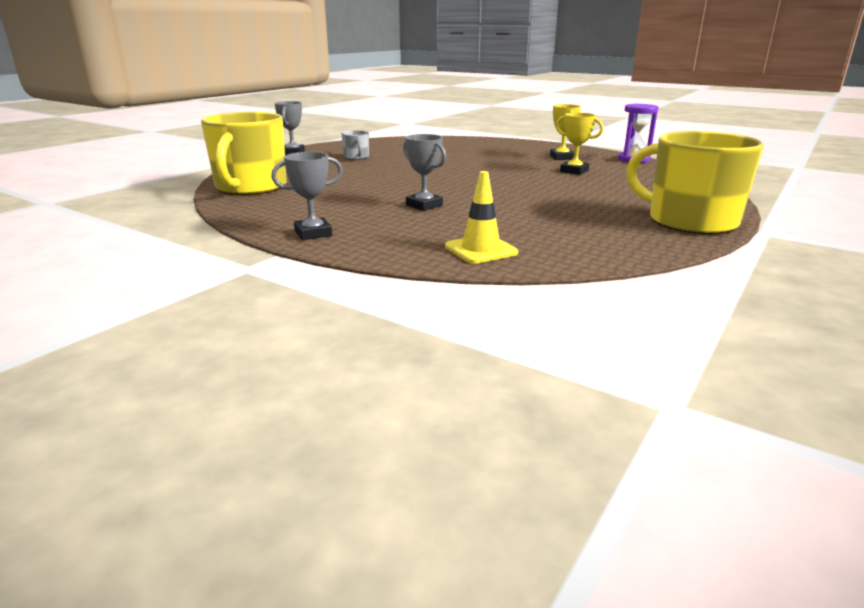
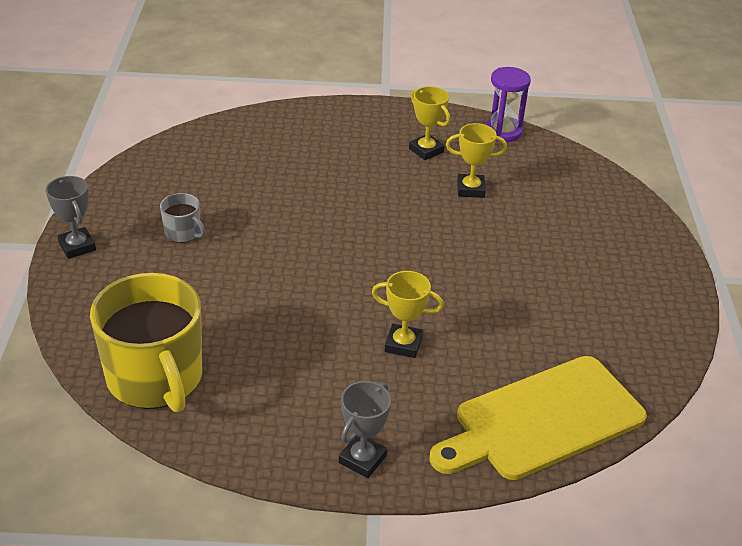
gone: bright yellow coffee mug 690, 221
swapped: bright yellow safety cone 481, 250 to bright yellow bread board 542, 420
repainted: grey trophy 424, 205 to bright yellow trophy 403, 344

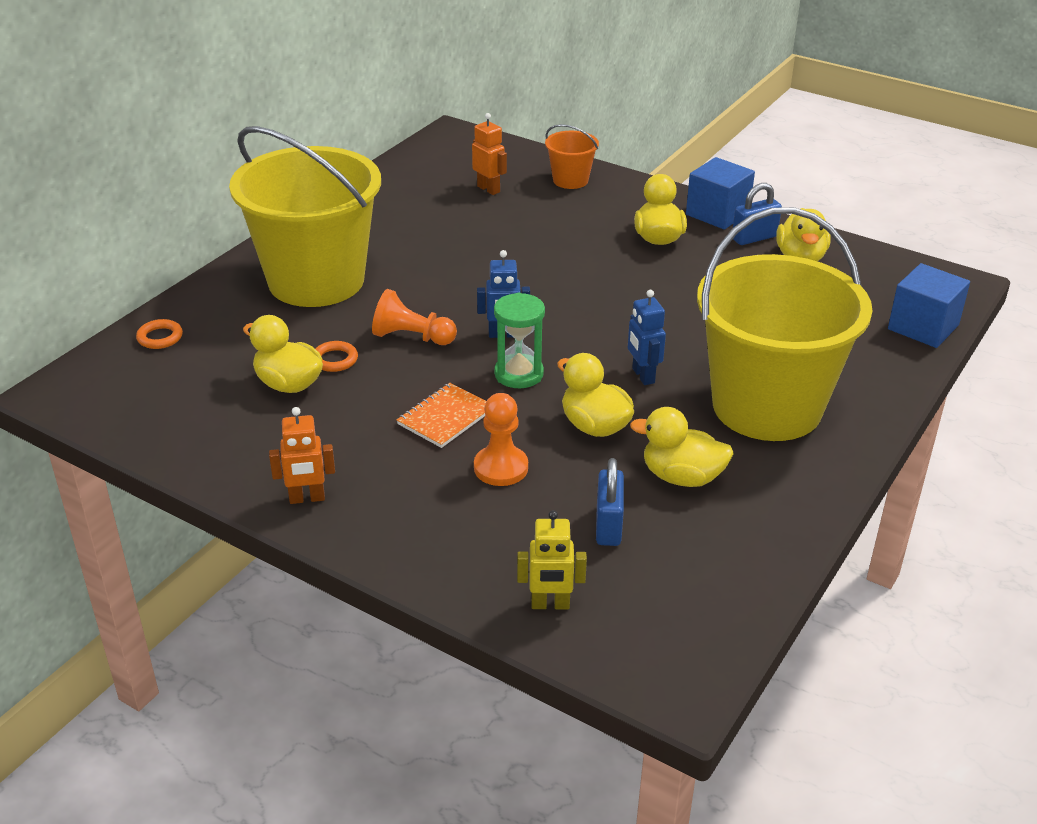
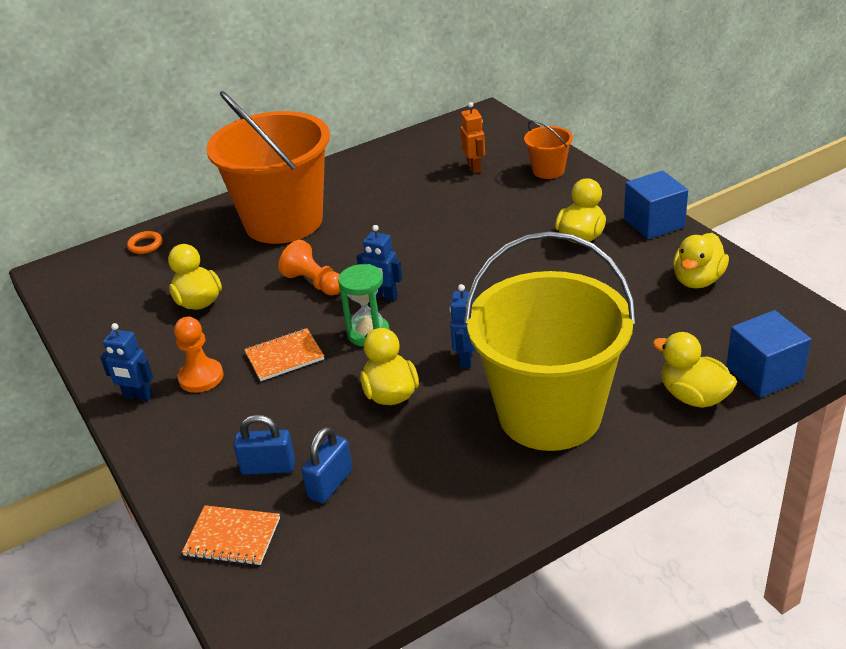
gone: bright orange torus 335, 360
shifted: bright orange chess pawn 501, 468 to 201, 377; bright yellow rubber duck 682, 477 to 693, 397; royal blue lock 754, 238 to 268, 467
swapped: bright yellow robot figure 550, 604 to bright orange notebook 232, 537
repainted: bright yellow bucket 316, 280 to bright orange bucket 284, 221; bright orange robot figure 307, 498 to royal blue robot figure 138, 396

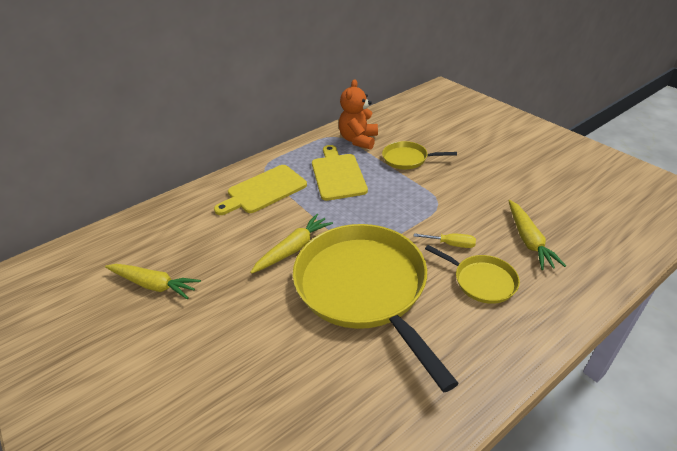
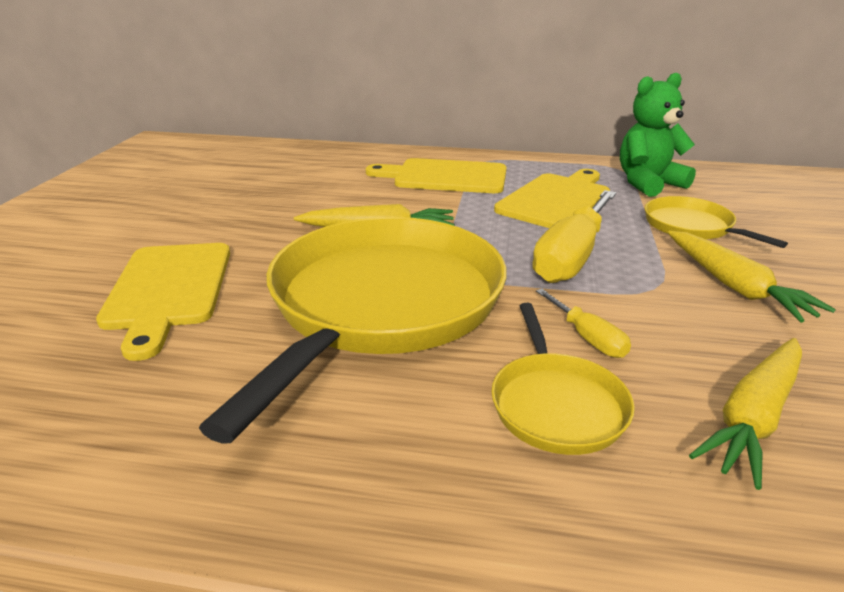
new: bright yellow bread board 169, 289; bright yellow flat screwdriver 571, 257
shifted: bright yellow toy carrot 153, 285 to 734, 286
repainted: bright orange stuffed bear 358, 140 to emerald stuffed bear 648, 183

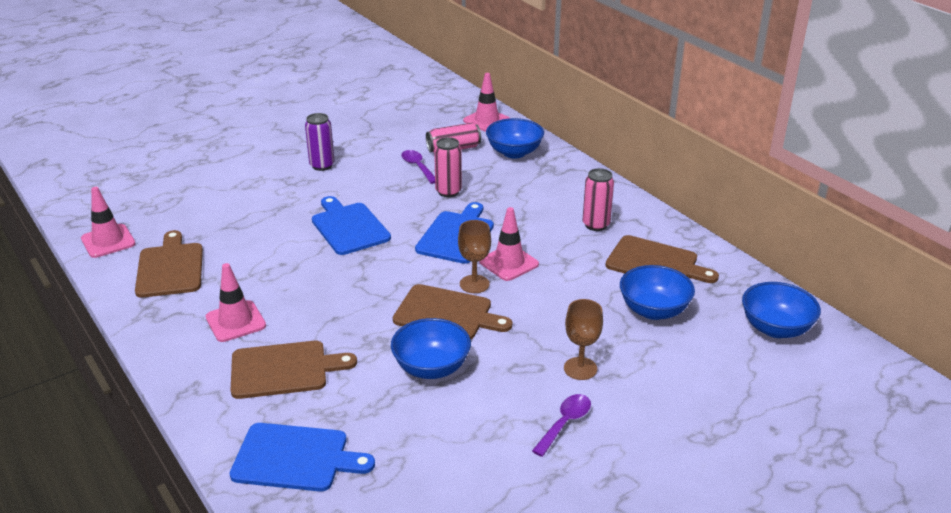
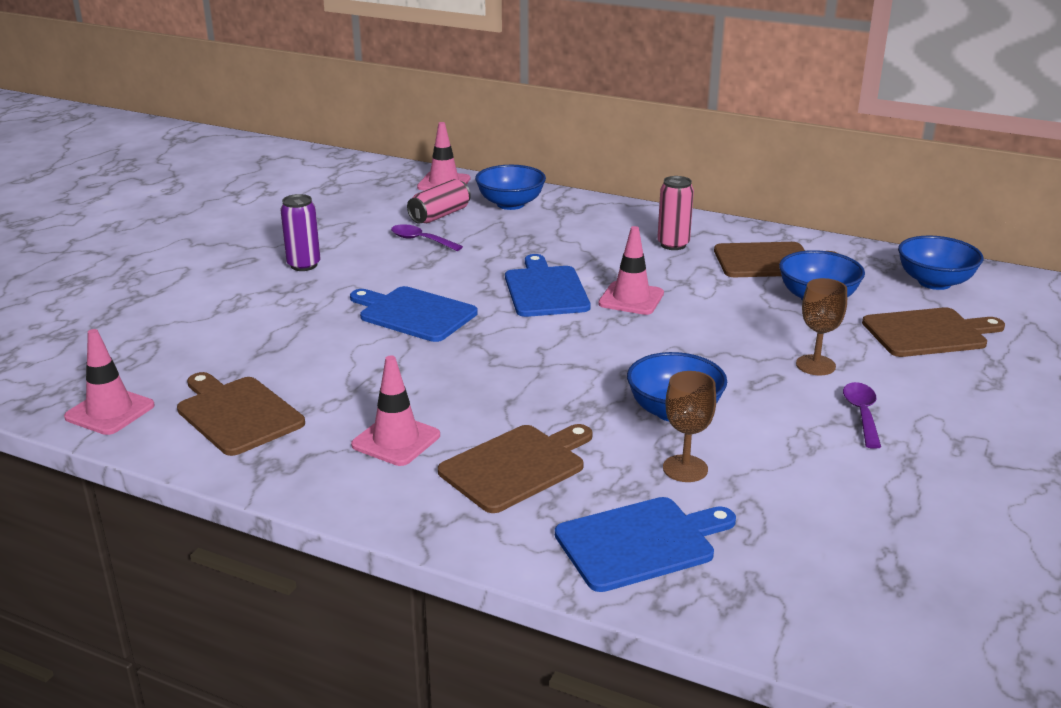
gone: pink tin 448, 191
shifted: dark brown bread board 447, 314 to 928, 333; dark brown goblet 474, 284 to 685, 468

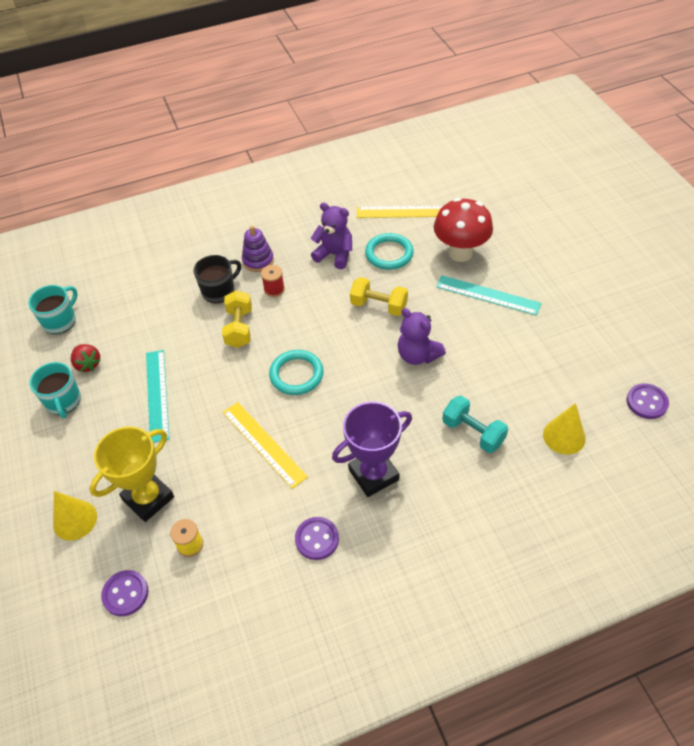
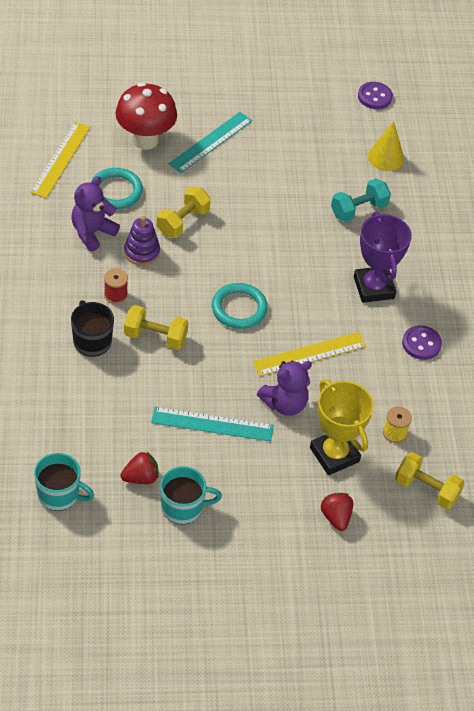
shifted: royal purple stacking toy 258, 261 to 142, 252; royal purple stuffed bear 418, 355 to 285, 404
swapped: bright yellow solid cone 75, 520 to crimson strawberry 336, 517; royal purple sewing button 125, 594 to bright yellow free weight 426, 489
rotated: teal coffee mug 60, 321 = 59, 494 150 degrees clockwise

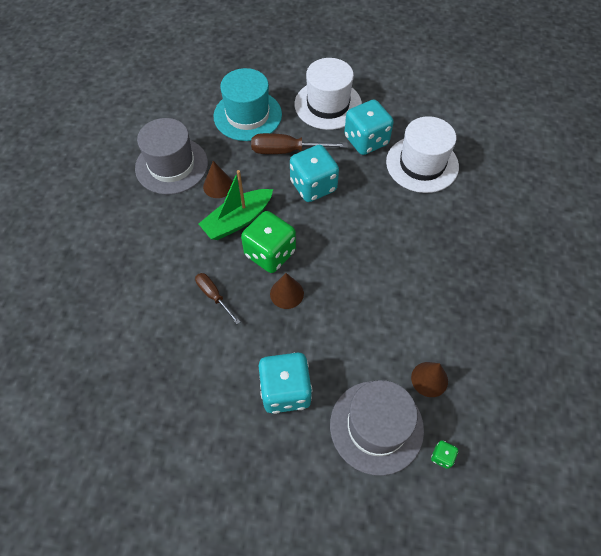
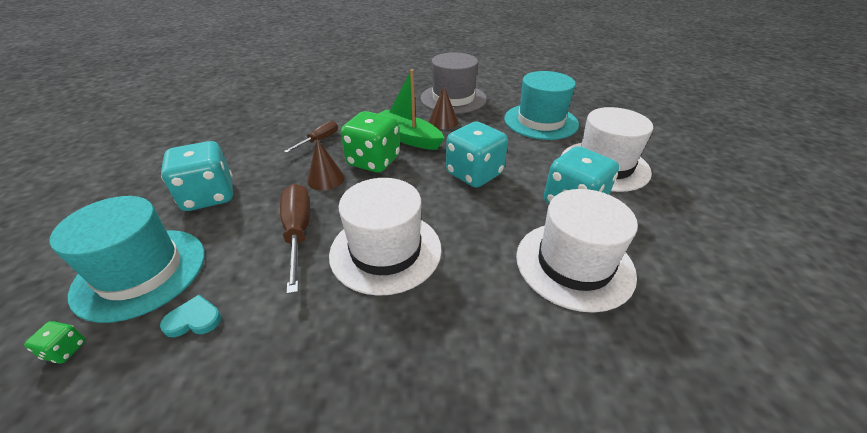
new: white hat 385, 251
shifted: dark brown flat screwdriver 287, 151 to 298, 232
swapped: dark brown solid cone 429, 379 to teal love heart 194, 320
repainted: grey hat 376, 426 to teal hat 141, 272

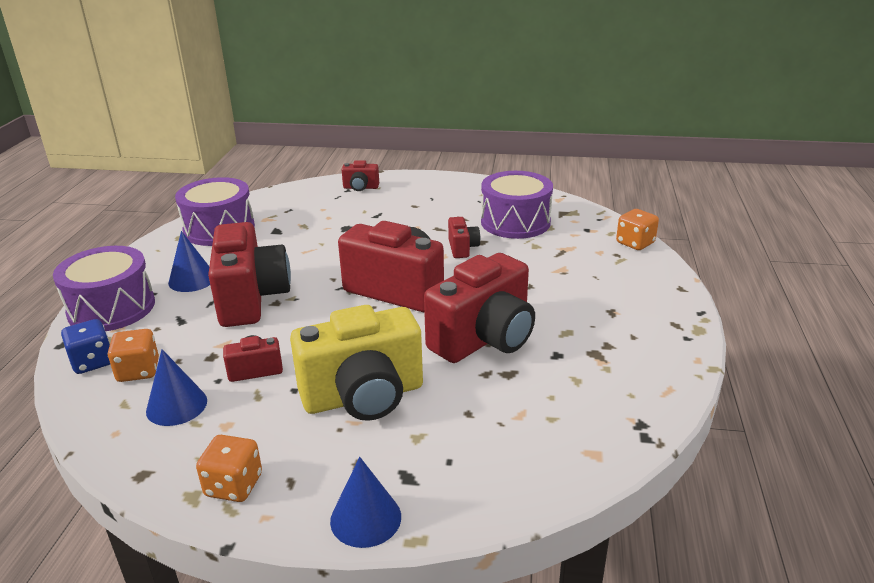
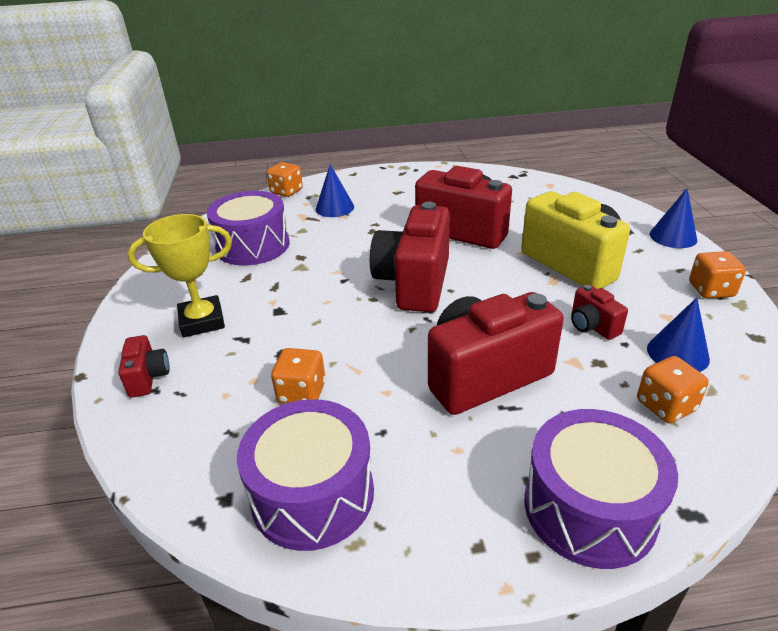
gone: royal blue die 92, 362; crimson compact camera 462, 248
new: bright yellow trophy 202, 321; bright orange die 302, 392
shifted: royal blue solid cone 192, 279 to 334, 208

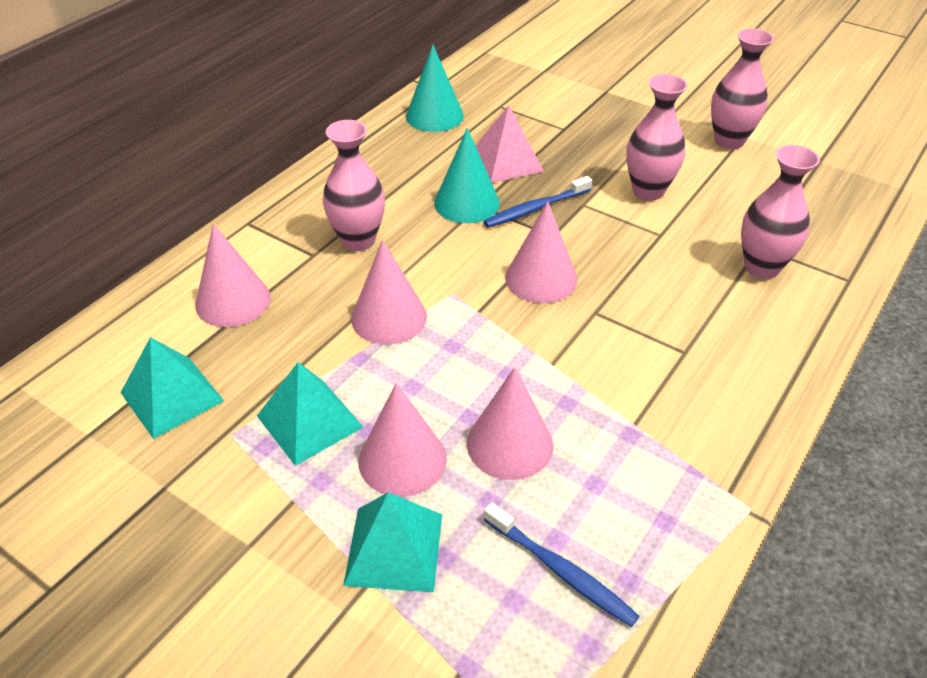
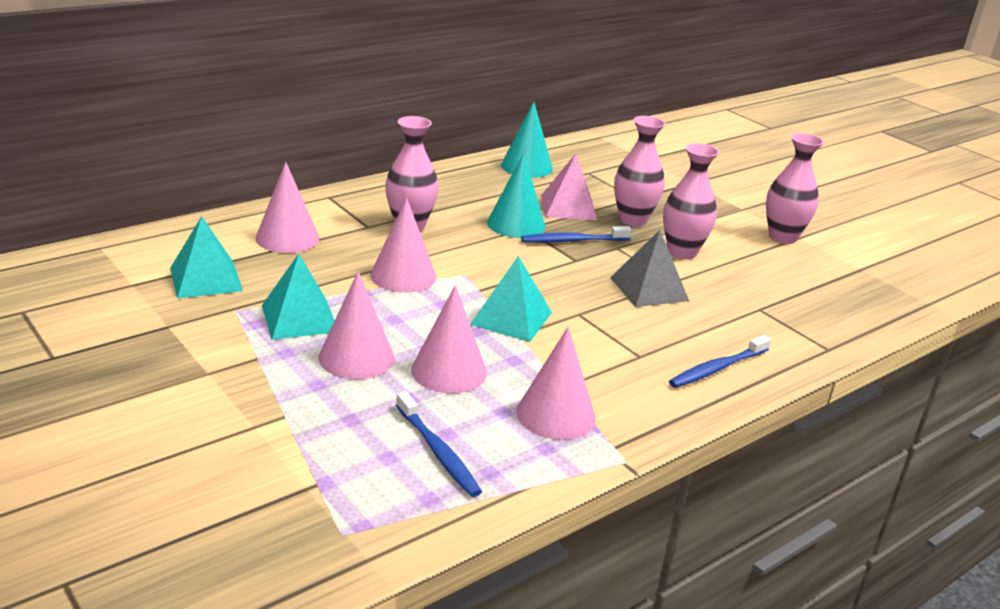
new: grey solid pyramid 649, 289; royal blue toothbrush 717, 368
shifted: teal solid pyramid 394, 548 to 511, 318; pink solid cone 541, 278 to 555, 414; pink vase 762, 267 to 633, 220

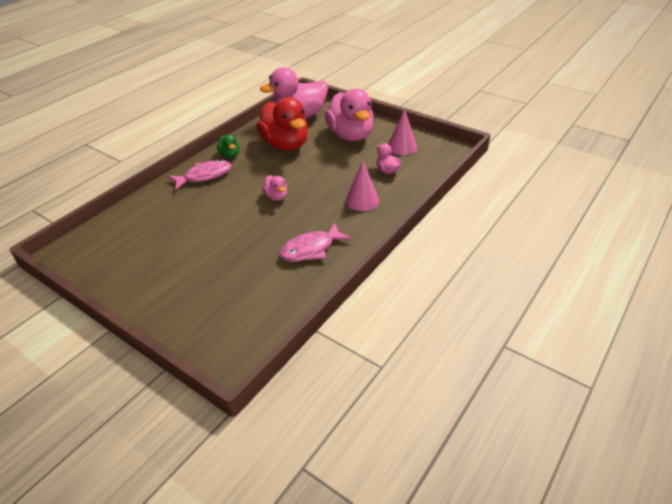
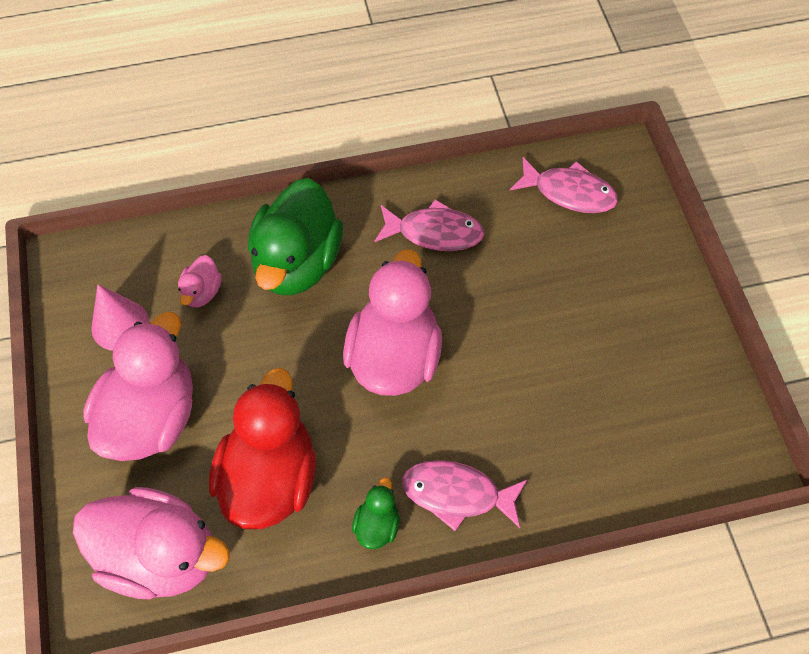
new: pink fish figure 569, 192
swapped: pink solid cone 362, 200 to emerald rubber duck 297, 262
scaled: pink rubber duck 276, 197 = 394, 356 x2.25

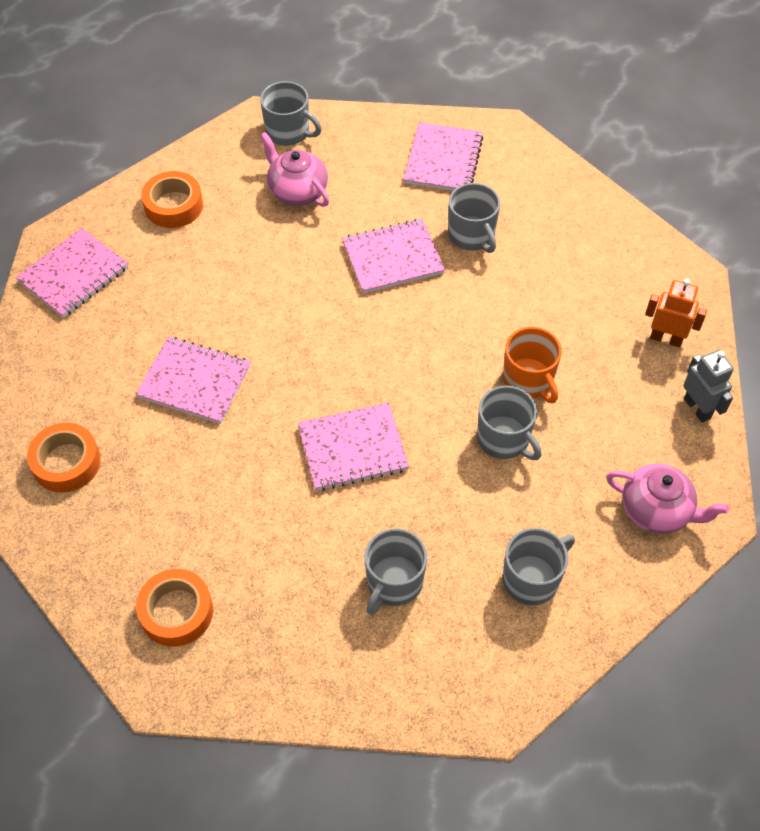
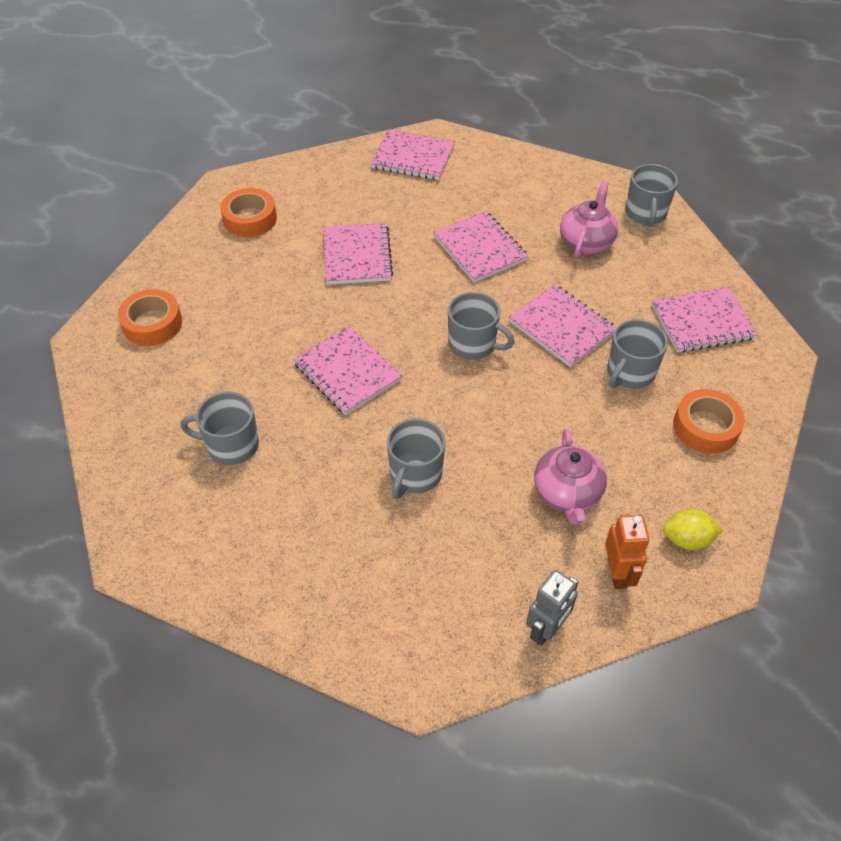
gone: bright orange coffee mug 529, 380
new: pink notebook 480, 248; bright yellow toy lemon 687, 539
shifted: bright orange tape 173, 205 to 705, 427; grey coffee mug 532, 578 to 473, 344; pink teapot 656, 510 to 567, 493

